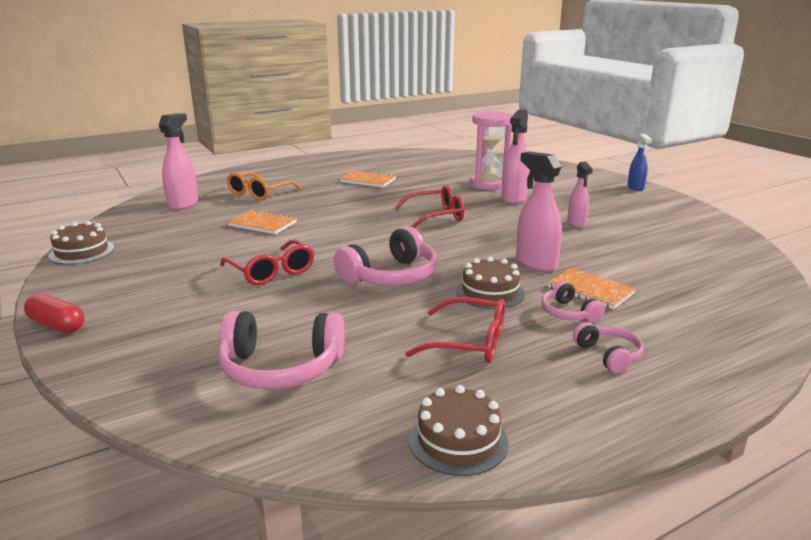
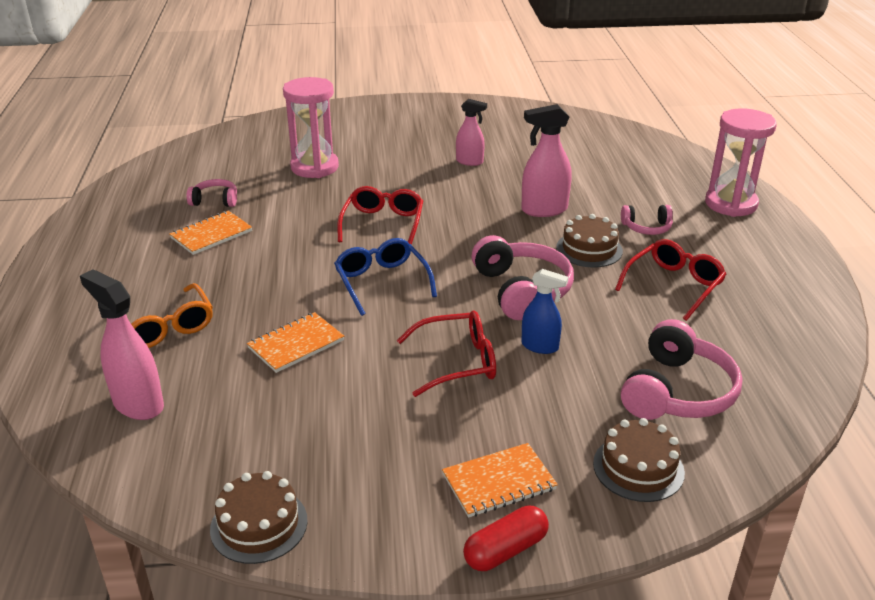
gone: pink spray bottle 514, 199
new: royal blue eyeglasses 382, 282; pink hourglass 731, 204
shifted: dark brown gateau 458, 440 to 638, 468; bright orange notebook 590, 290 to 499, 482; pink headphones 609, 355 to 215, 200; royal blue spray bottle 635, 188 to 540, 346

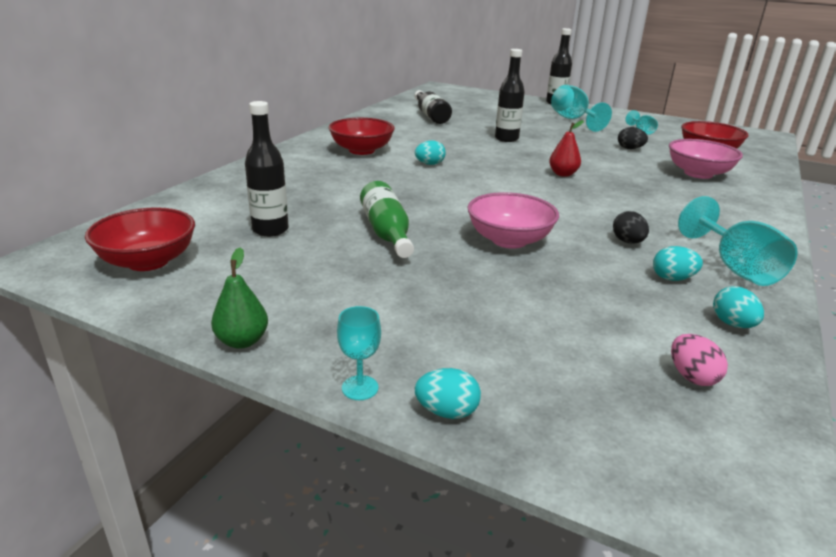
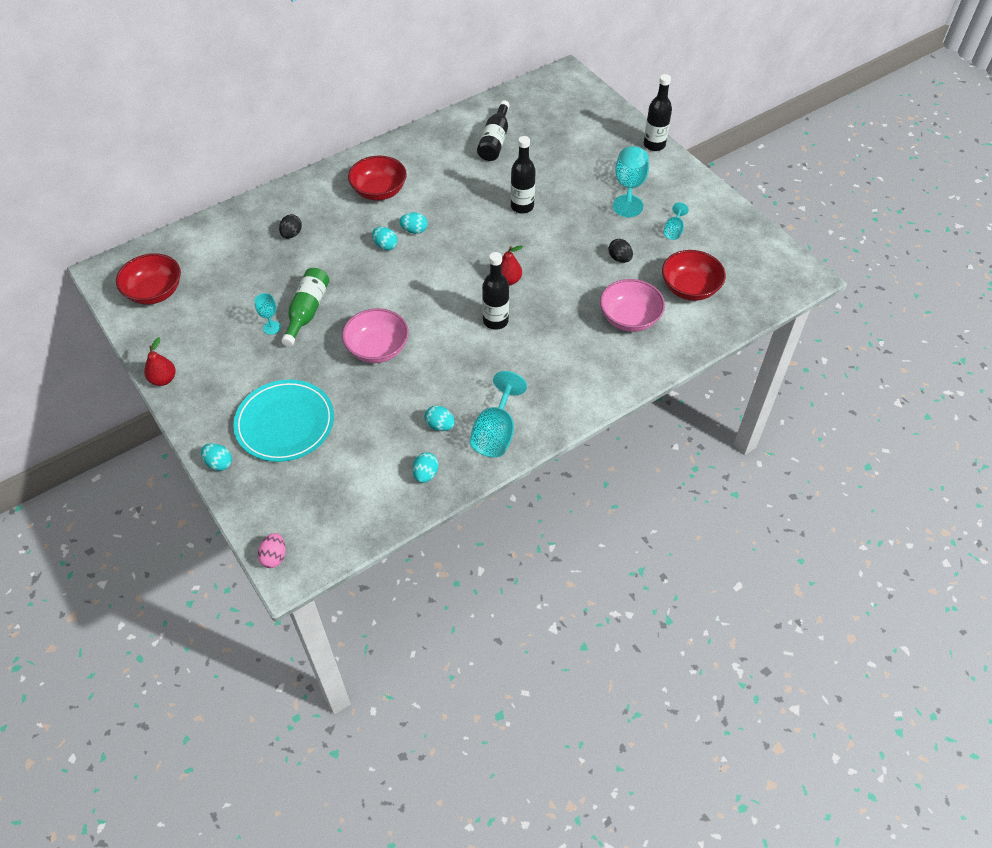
new: teal dinner plate 285, 423; teal egg shape 385, 246
shifted: jet-black drink bottle 270, 230 to 495, 321; teal goblet 360, 388 to 271, 327; jet-black egg shape 627, 242 to 292, 234; pink egg shape 692, 377 to 274, 557
repainted: emerald pear fruit 242, 341 to crimson pear fruit 163, 379

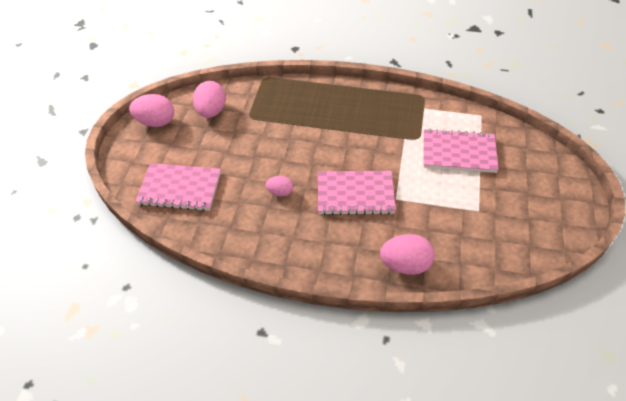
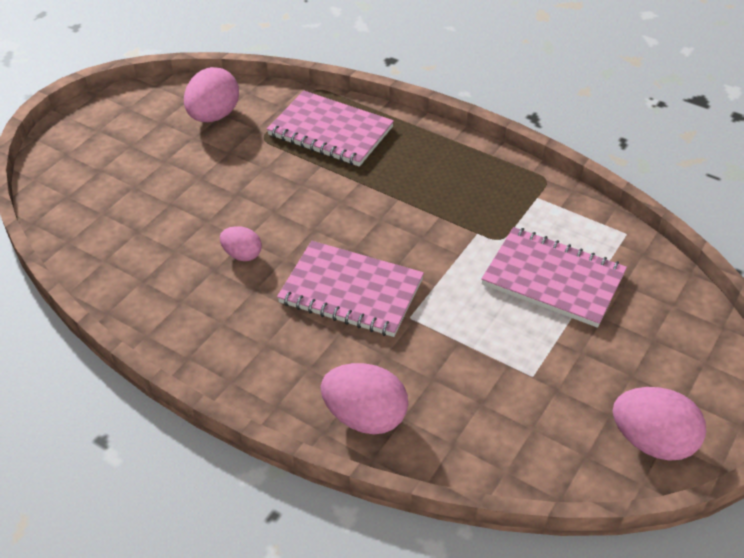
shifted: pink egg shape 156, 122 to 652, 442; pink notebook 180, 188 to 330, 131

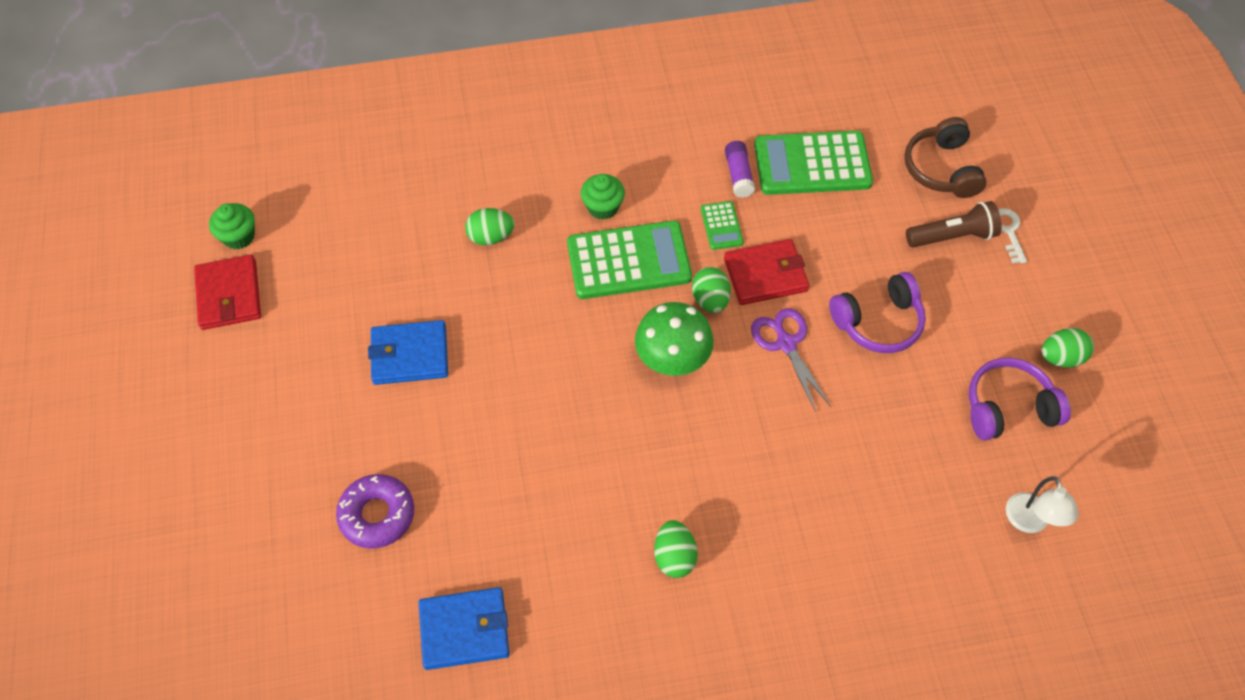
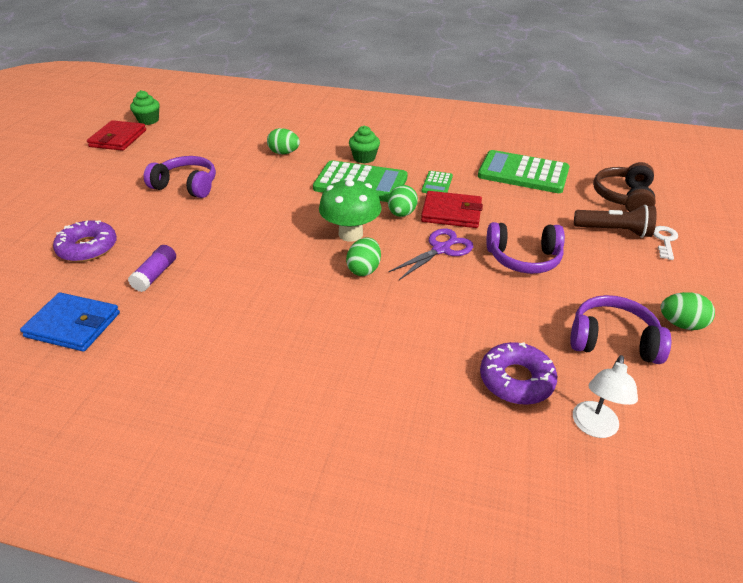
new: royal purple doughnut 516, 380
shifted: emerald egg shape 674, 556 to 364, 269; royal purple stick of glue 738, 175 to 155, 275
swapped: royal blue billfold 410, 355 to royal purple headphones 186, 186
rotated: royal purple pair of scissors 786, 343 = 441, 249 45 degrees clockwise

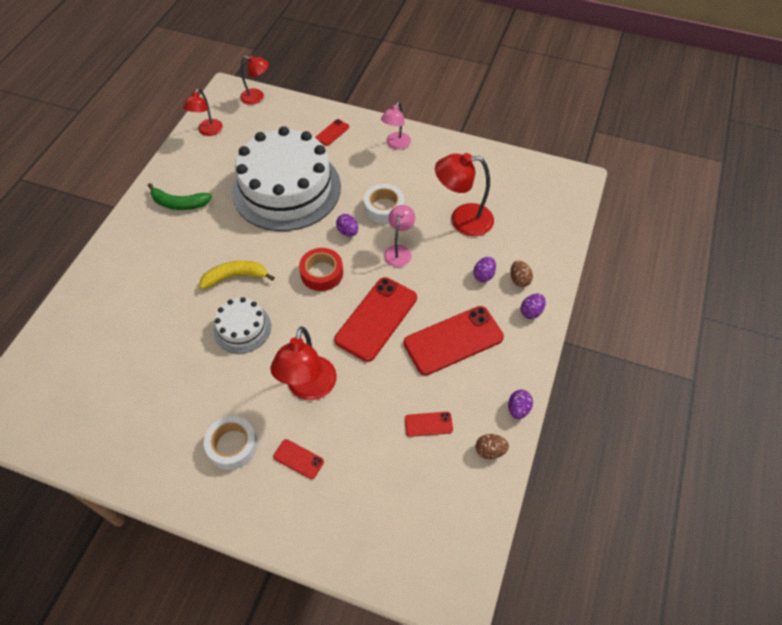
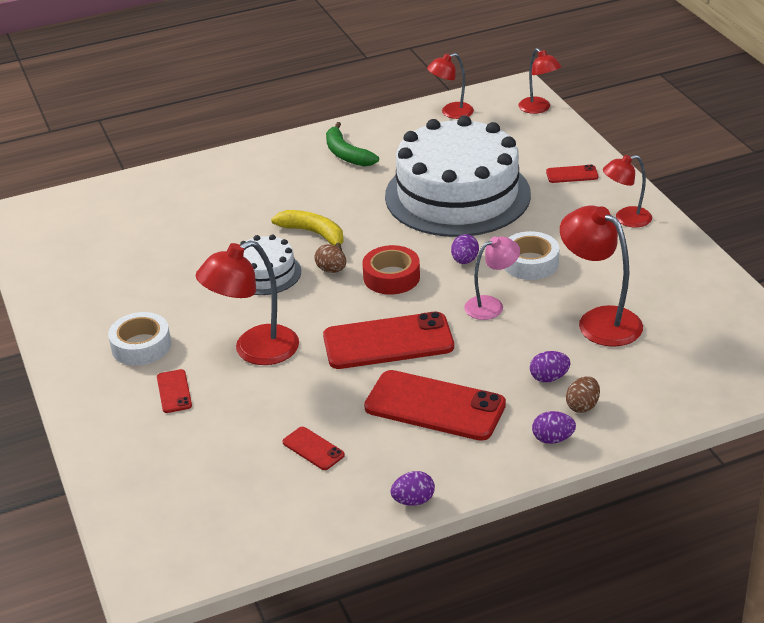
shifted: dark brown egg shape 490, 451 to 331, 270
repainted: pink desk lamp 396, 144 to crimson desk lamp 626, 219

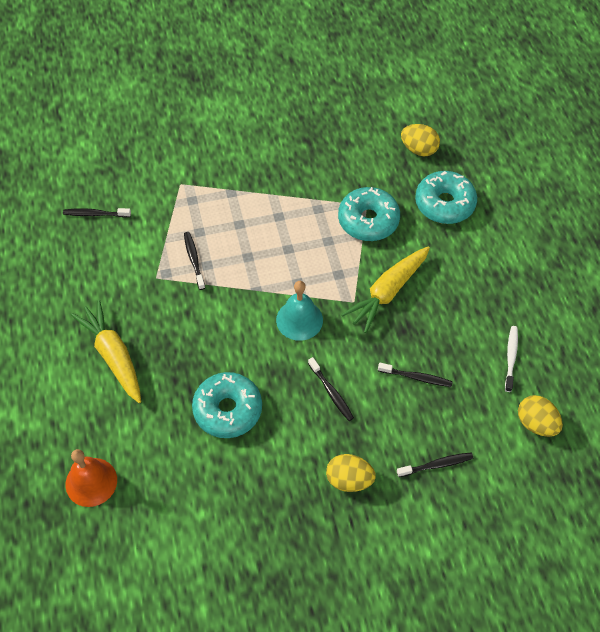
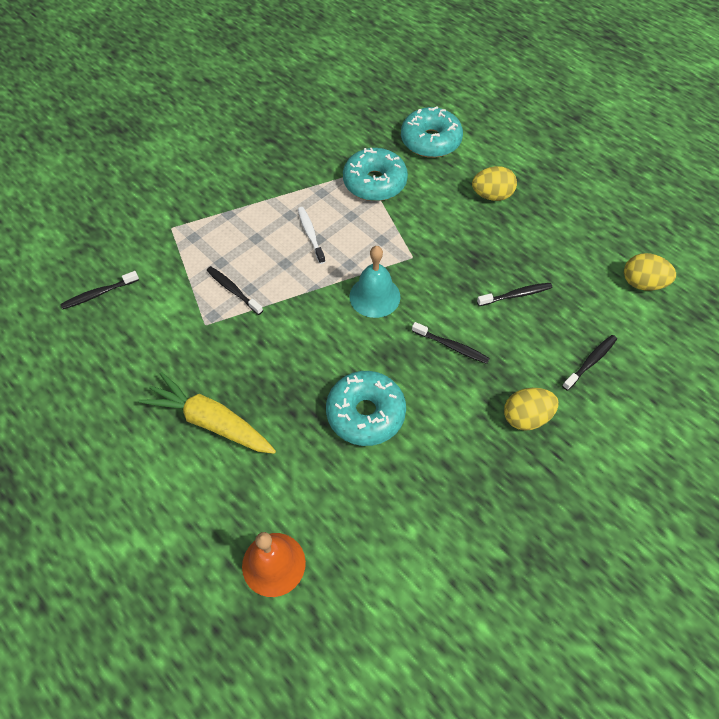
gone: bright yellow toy carrot 387, 292
shifted: bright yellow egg shape 419, 149 to 492, 195; white toothbrush 511, 357 to 310, 234

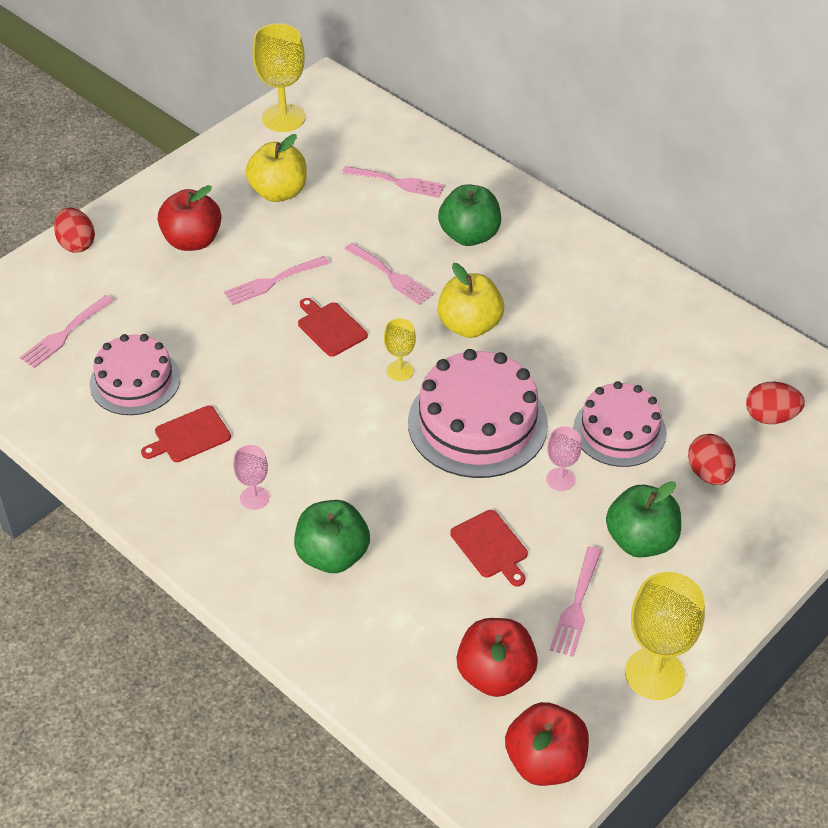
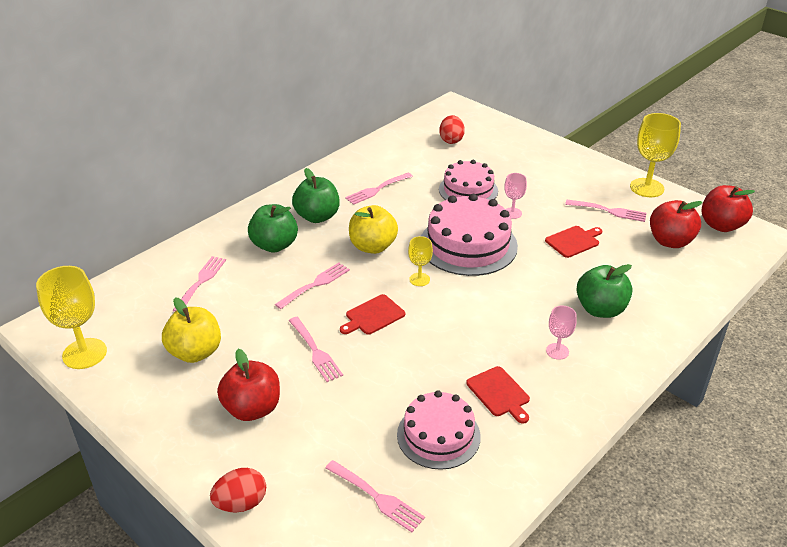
gone: crimson egg shape 709, 473
new: pink fork 377, 189
shifted: emerald toy apple 640, 540 to 317, 216

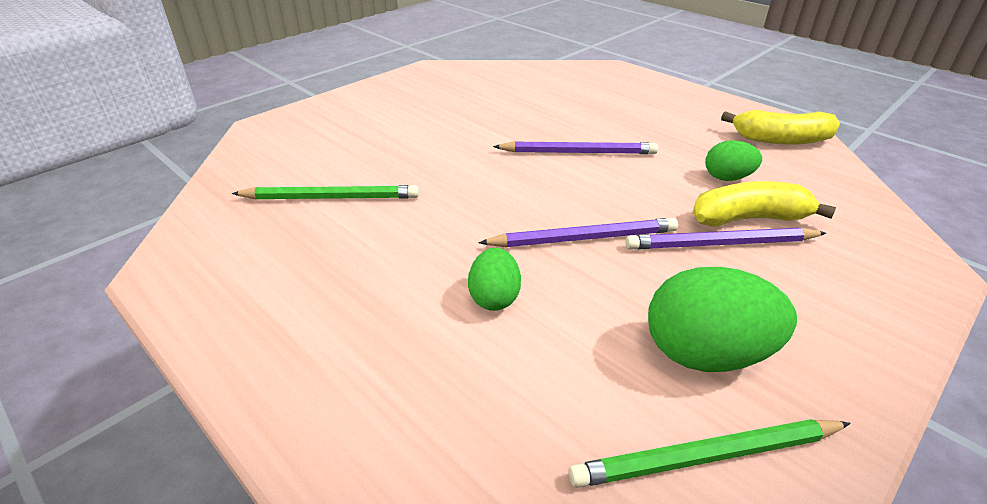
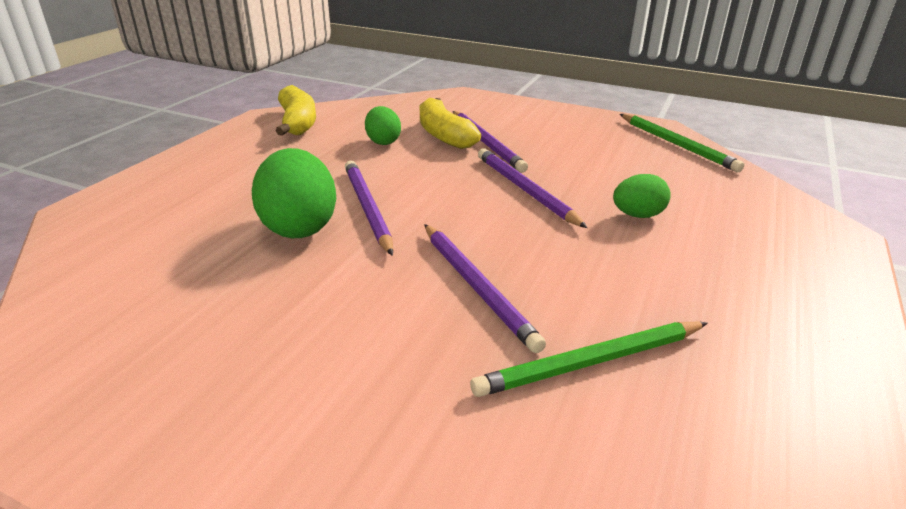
new: royal purple pencil 477, 287
shifted: emerald egg shape 705, 354 to 299, 227
rotated: emerald pencil 331, 197 = 591, 362 90 degrees counterclockwise

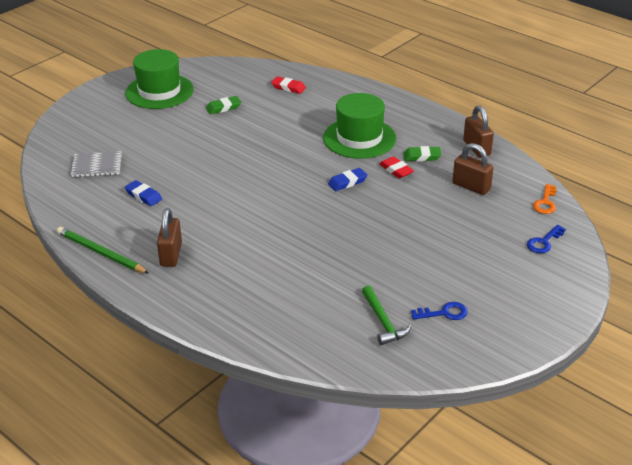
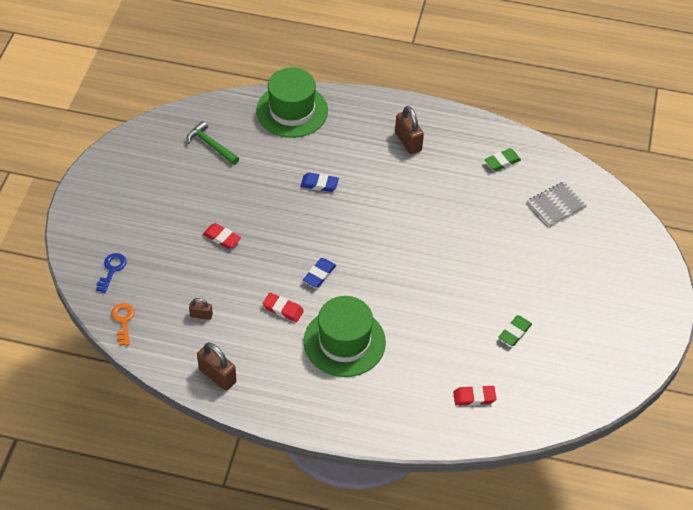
gone: emerald pencil 100, 253; royal blue door key 444, 313
new: crimson eraser 222, 238
shifted: emerald hat 159, 91 to 292, 111; royal blue eraser 143, 196 to 319, 184; emerald eraser 422, 156 to 502, 162
scaled: dark brown lock 471, 186 = 201, 315 x0.56

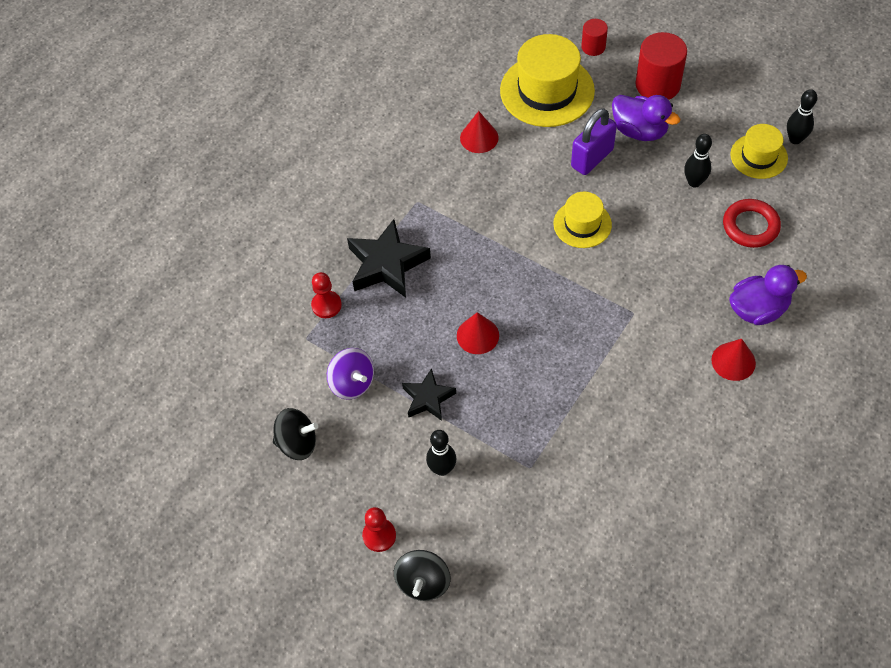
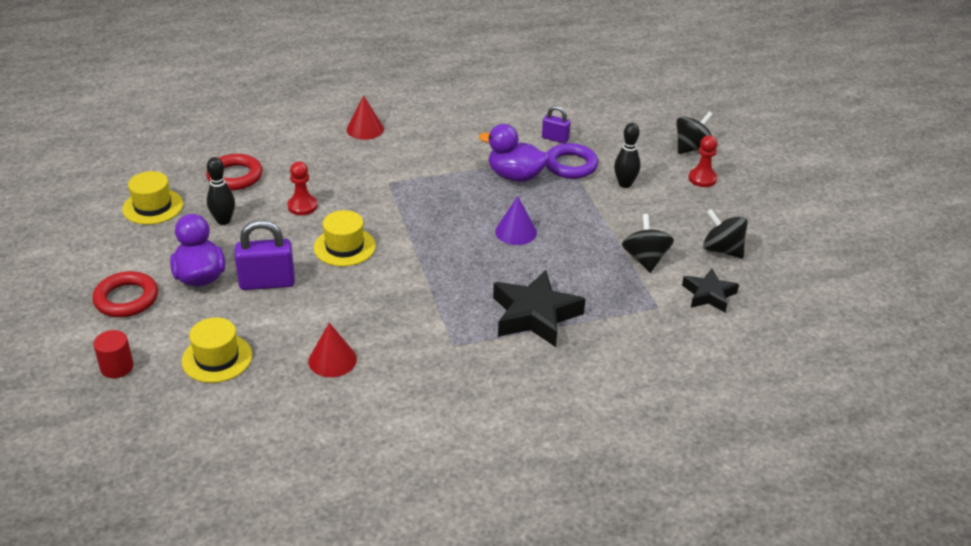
gone: jet-black bowling pin 795, 139
new: royal purple lock 555, 139; royal purple torus 571, 165
shifted: crimson chess pawn 326, 305 to 302, 206; jet-black star shape 428, 398 to 709, 295; royal purple rubber duck 758, 309 to 515, 176
swapped: crimson cylinder shape 657, 85 to crimson torus 126, 299
repainted: royal purple spinning top 352, 383 to jet-black spinning top 645, 259; crimson solid cone 477, 335 to royal purple solid cone 516, 232
scaled: bright yellow hat 547, 91 = 217, 358 x0.57

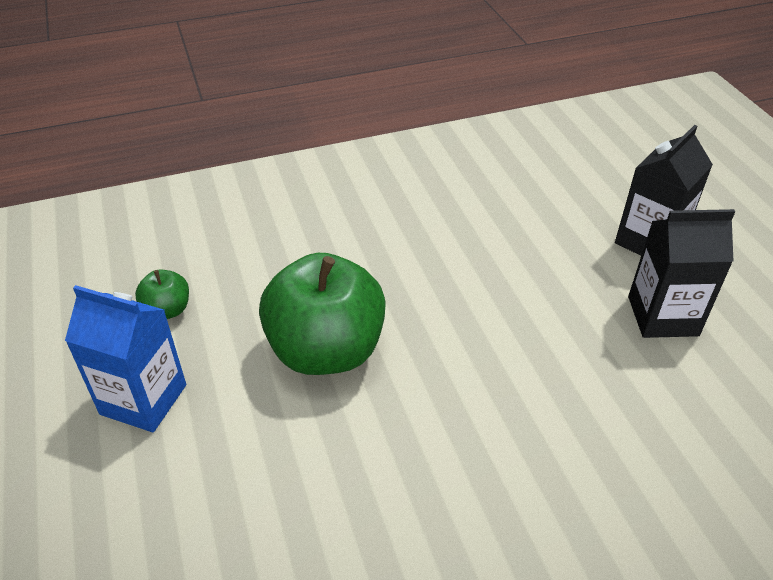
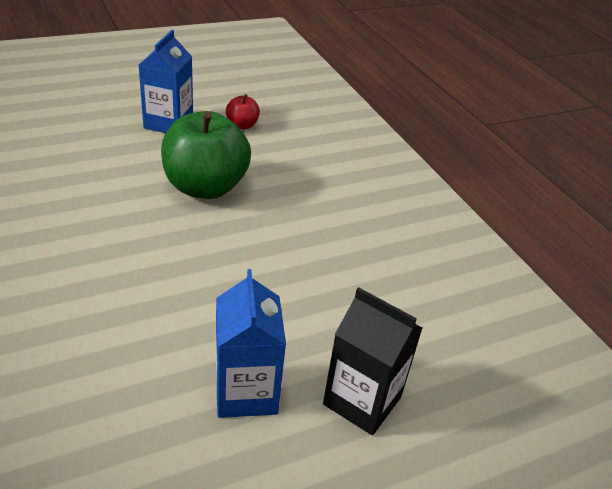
repainted: emerald toy apple 167, 310 to crimson toy apple 242, 125; jet-black milk carton 662, 316 to royal blue milk carton 246, 391

